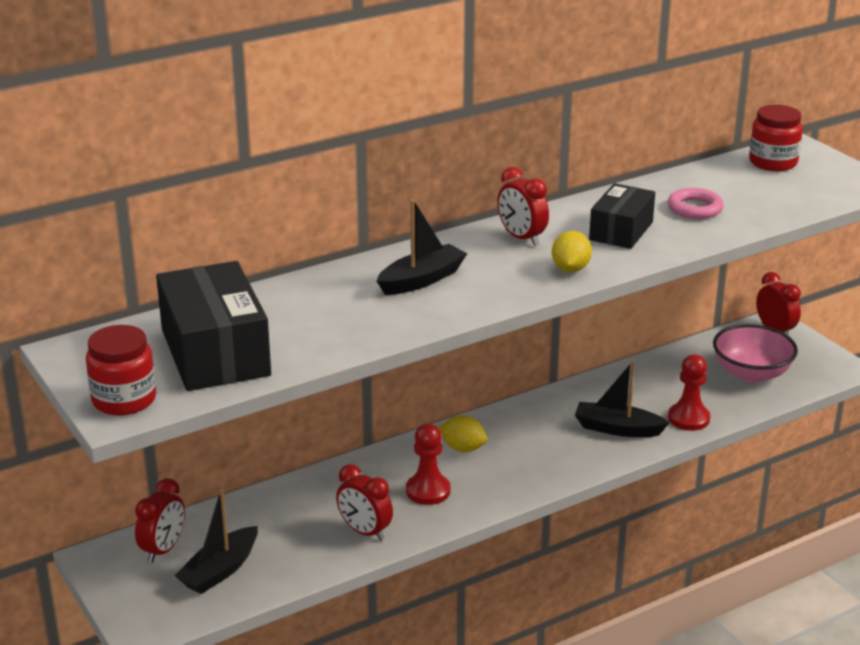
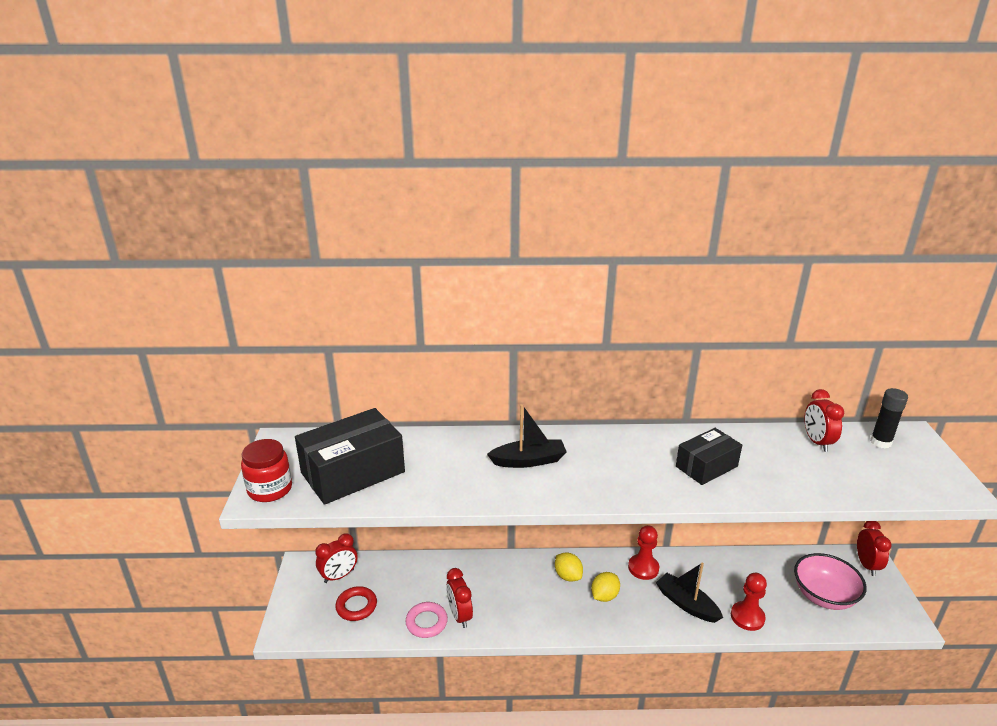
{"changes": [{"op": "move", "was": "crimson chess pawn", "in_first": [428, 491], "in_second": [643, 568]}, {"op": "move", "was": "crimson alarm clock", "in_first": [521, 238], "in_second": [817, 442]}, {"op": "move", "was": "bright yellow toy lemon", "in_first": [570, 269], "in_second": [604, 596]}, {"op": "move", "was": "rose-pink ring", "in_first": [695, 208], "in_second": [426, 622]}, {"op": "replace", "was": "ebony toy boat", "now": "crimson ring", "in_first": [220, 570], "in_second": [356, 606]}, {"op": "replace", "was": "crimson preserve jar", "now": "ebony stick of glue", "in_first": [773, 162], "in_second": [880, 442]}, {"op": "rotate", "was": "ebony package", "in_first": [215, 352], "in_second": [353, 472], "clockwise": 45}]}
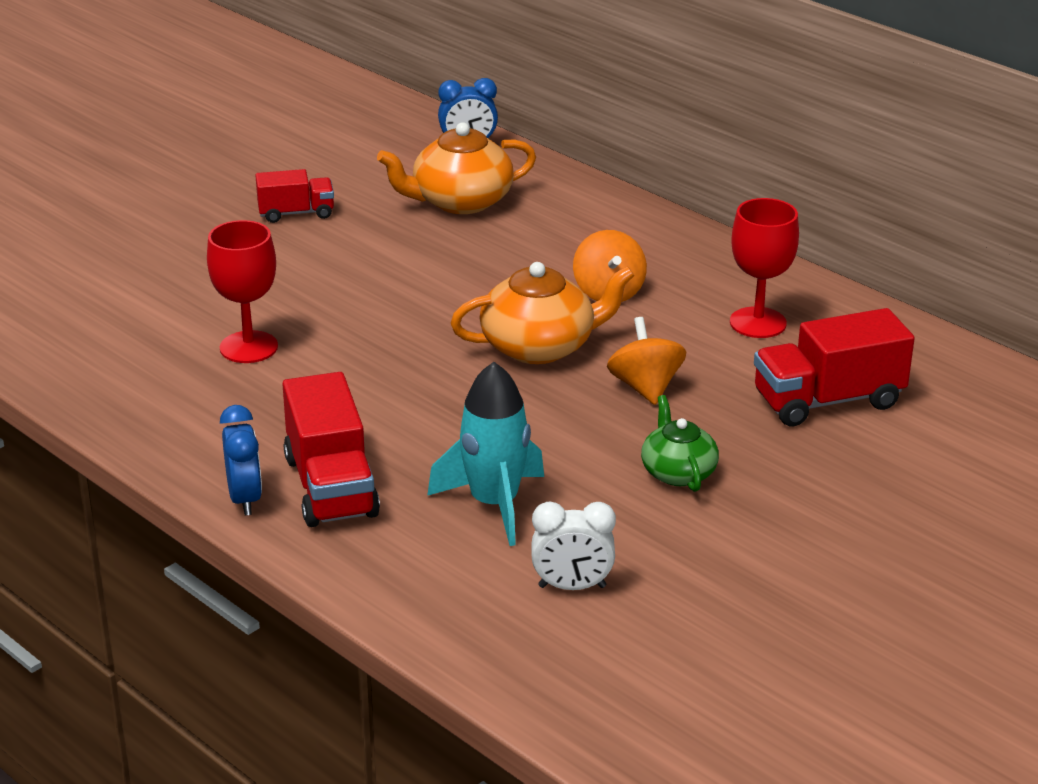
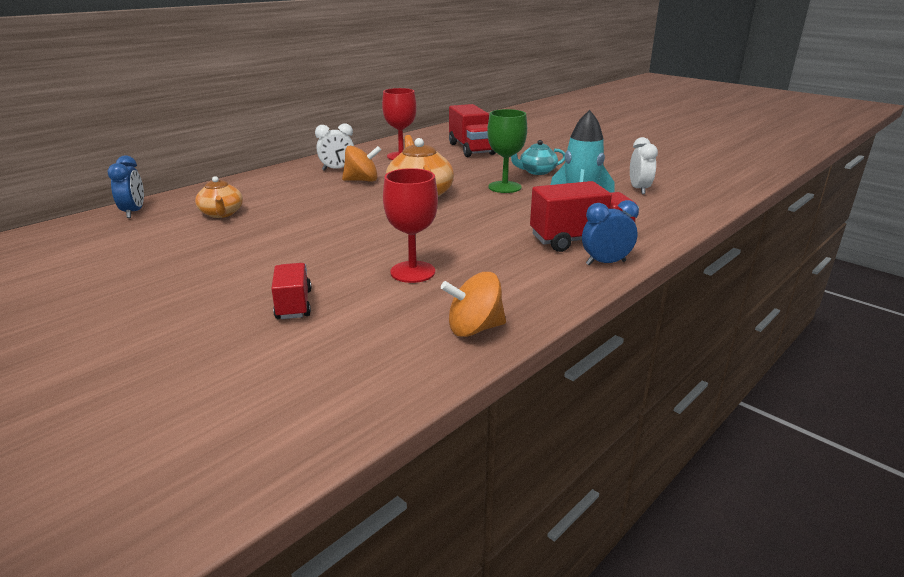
{"changes": [{"op": "insert", "now": "pure white alarm clock", "in_second": [337, 169]}, {"op": "insert", "now": "emerald wine glass", "in_second": [504, 187]}, {"op": "move", "was": "crimson lorry", "in_first": [296, 213], "in_second": [294, 304]}, {"op": "move", "was": "orange-coloured toy top", "in_first": [645, 387], "in_second": [474, 328]}, {"op": "recolor", "was": "emerald china teapot", "now": "teal china teapot", "in_first": [678, 472], "in_second": [537, 171]}, {"op": "resize", "was": "orange-coloured china teapot", "in_first": [460, 201], "in_second": [221, 213], "ratio": 0.62}]}
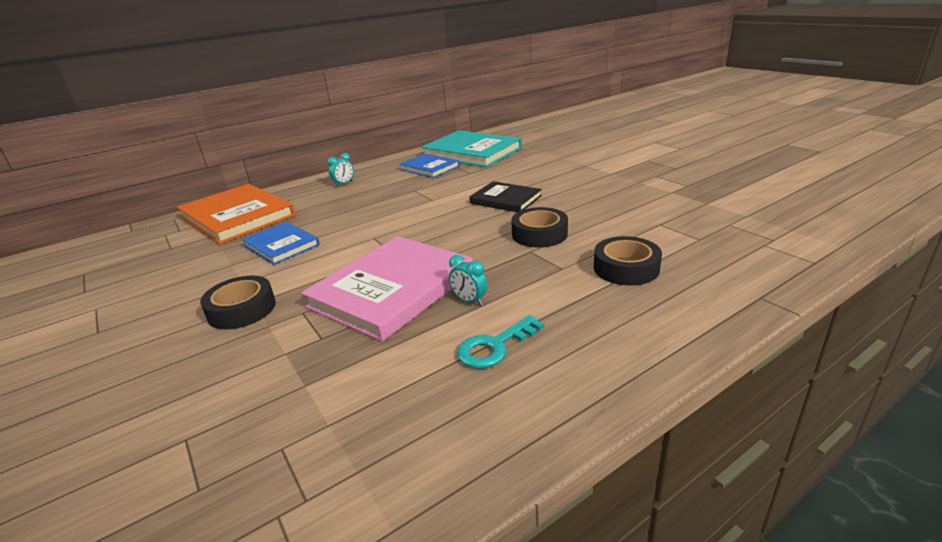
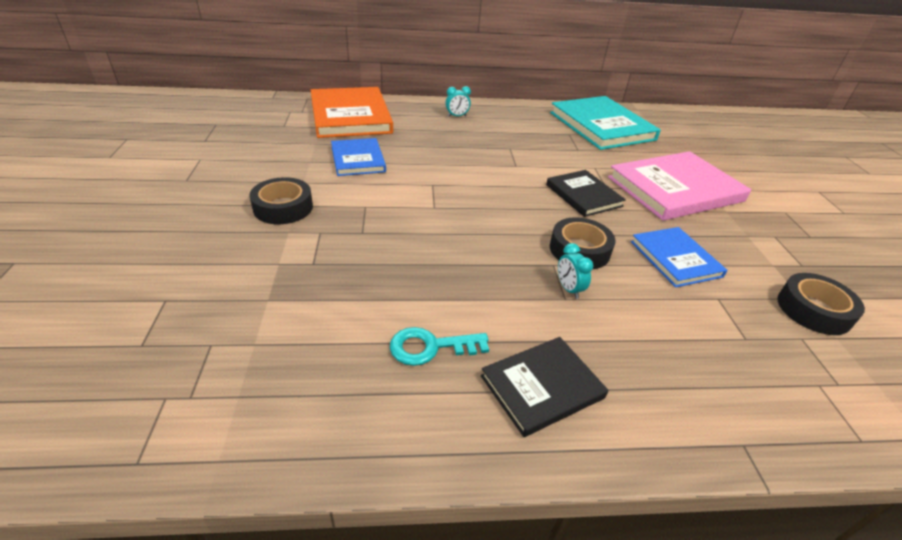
{"changes": [{"op": "insert", "now": "ebony hardcover", "in_second": [542, 387]}, {"op": "move", "was": "rose-pink hardcover", "in_first": [392, 289], "in_second": [675, 189]}, {"op": "move", "was": "cobalt hardcover", "in_first": [429, 168], "in_second": [675, 259]}, {"op": "move", "was": "teal alarm clock", "in_first": [469, 301], "in_second": [568, 289]}, {"op": "move", "was": "ebony roll of tape", "in_first": [626, 268], "in_second": [813, 310]}]}
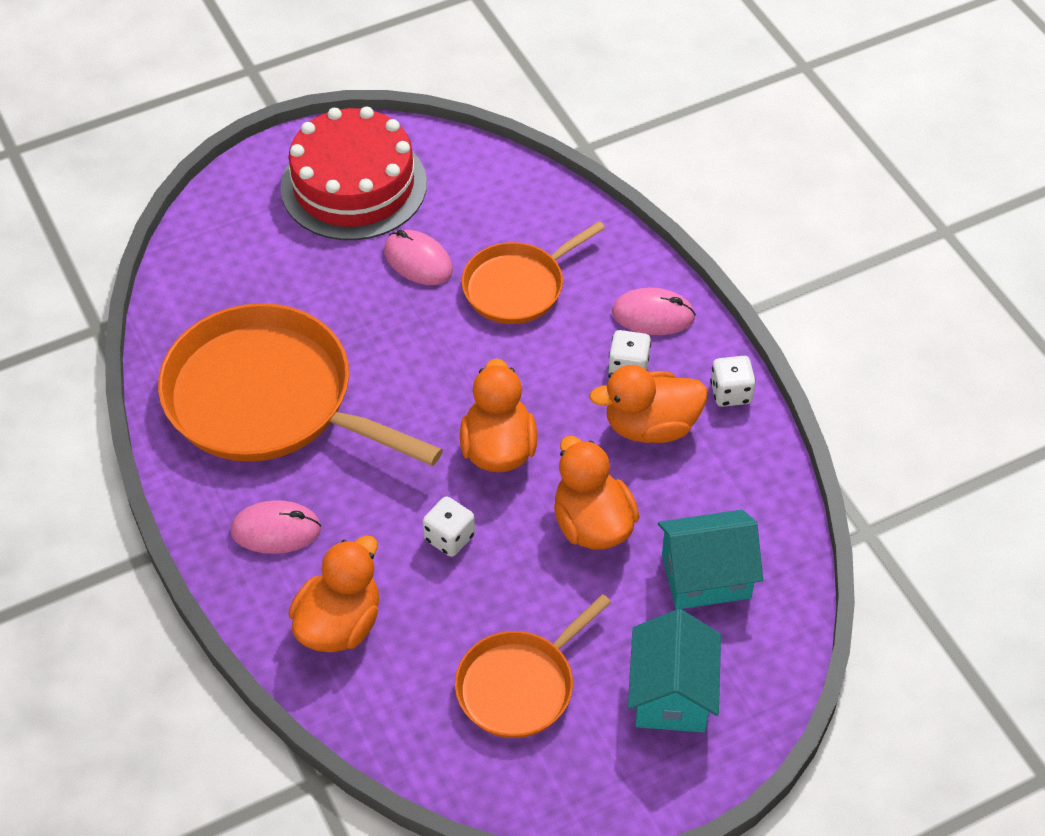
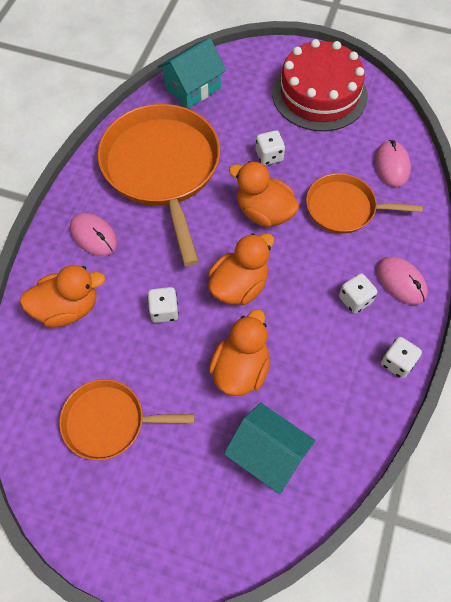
{"changes": [{"op": "insert", "now": "pure white dice", "in_second": [269, 156]}, {"op": "move", "was": "rose-pink PC mouse", "in_first": [418, 261], "in_second": [392, 165]}, {"op": "move", "was": "orange-coloured toy duck", "in_first": [651, 426], "in_second": [264, 212]}, {"op": "move", "was": "teal house", "in_first": [672, 694], "in_second": [193, 88]}]}
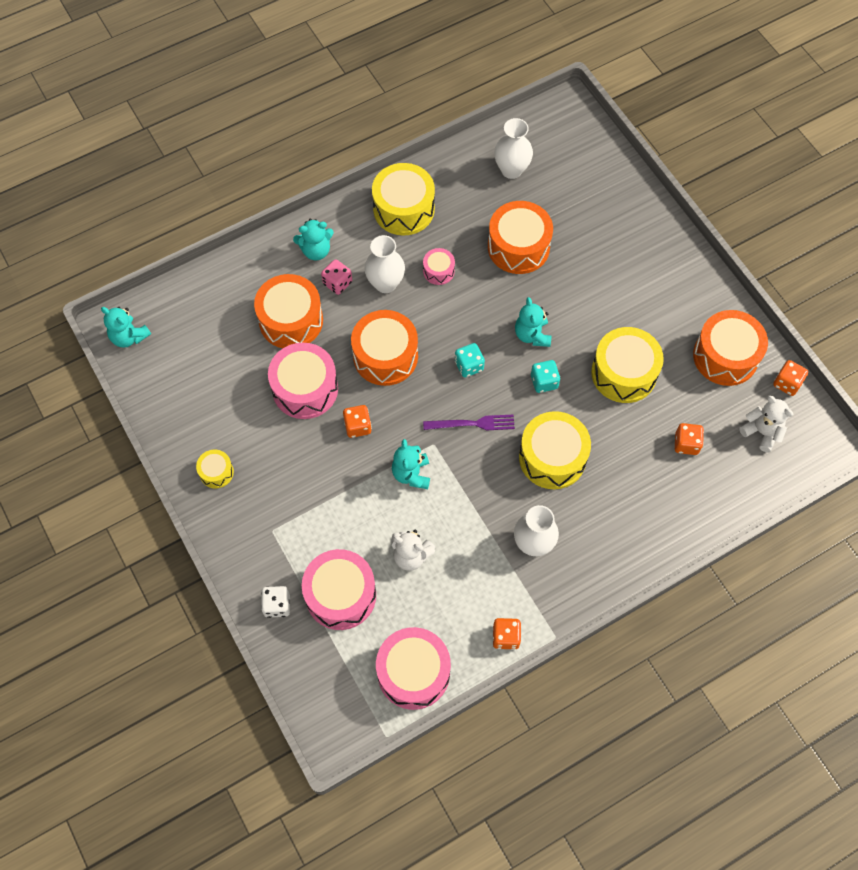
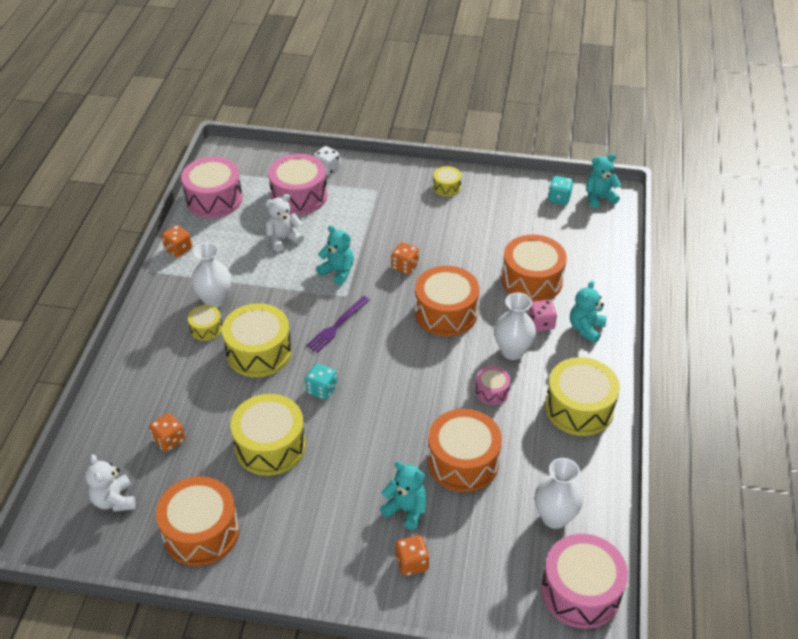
{"changes": [{"op": "insert", "now": "bright yellow drum", "in_second": [206, 329]}, {"op": "move", "was": "rose-pink drum", "in_first": [305, 389], "in_second": [580, 591]}, {"op": "move", "was": "teal dice", "in_first": [469, 366], "in_second": [559, 198]}, {"op": "move", "was": "teal teddy", "in_first": [532, 335], "in_second": [406, 509]}, {"op": "move", "was": "orange-coloured dice", "in_first": [787, 383], "in_second": [412, 563]}, {"op": "rotate", "was": "pure white teddy", "in_first": [762, 432], "in_second": [114, 500], "clockwise": 75}]}
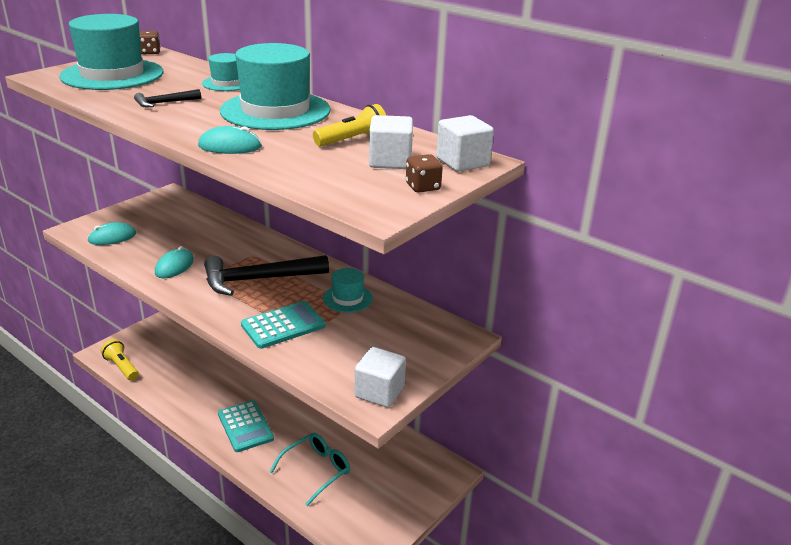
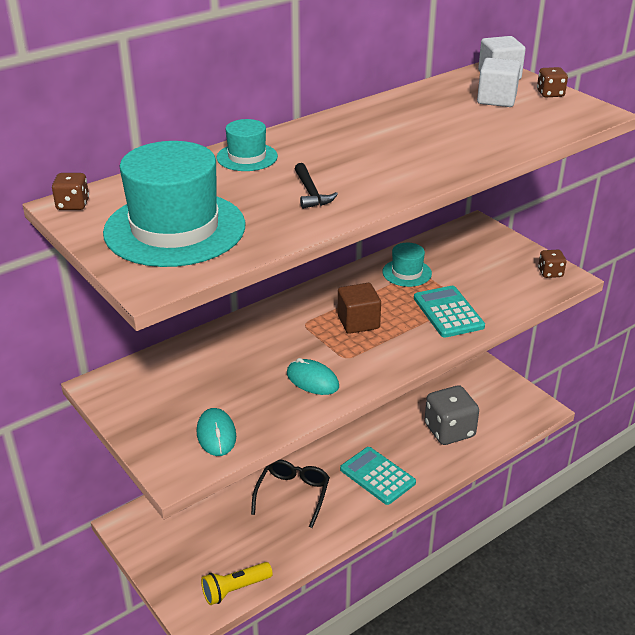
{"changes": [{"op": "delete", "was": "teal PC mouse", "in_first": [230, 146]}, {"op": "delete", "was": "teal hat", "in_first": [275, 110]}, {"op": "delete", "was": "bright yellow flashlight", "in_first": [352, 140]}, {"op": "insert", "now": "ebony eyeglasses", "in_second": [293, 494]}, {"op": "replace", "was": "ebony claw hammer", "now": "dark brown cube", "in_first": [258, 279], "in_second": [358, 322]}, {"op": "replace", "was": "teal eyeglasses", "now": "ash-grey dice", "in_first": [316, 470], "in_second": [449, 430]}, {"op": "replace", "was": "pure white cube", "now": "dark brown dice", "in_first": [379, 392], "in_second": [550, 273]}, {"op": "rotate", "was": "teal adding machine", "in_first": [245, 426], "in_second": [377, 476], "clockwise": -120}]}
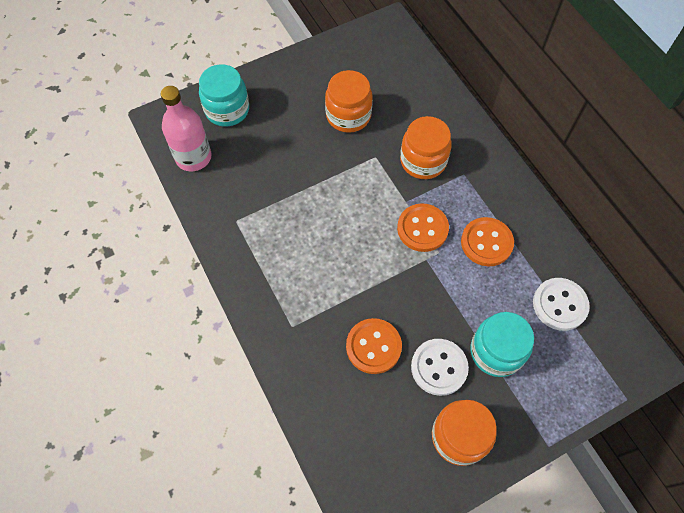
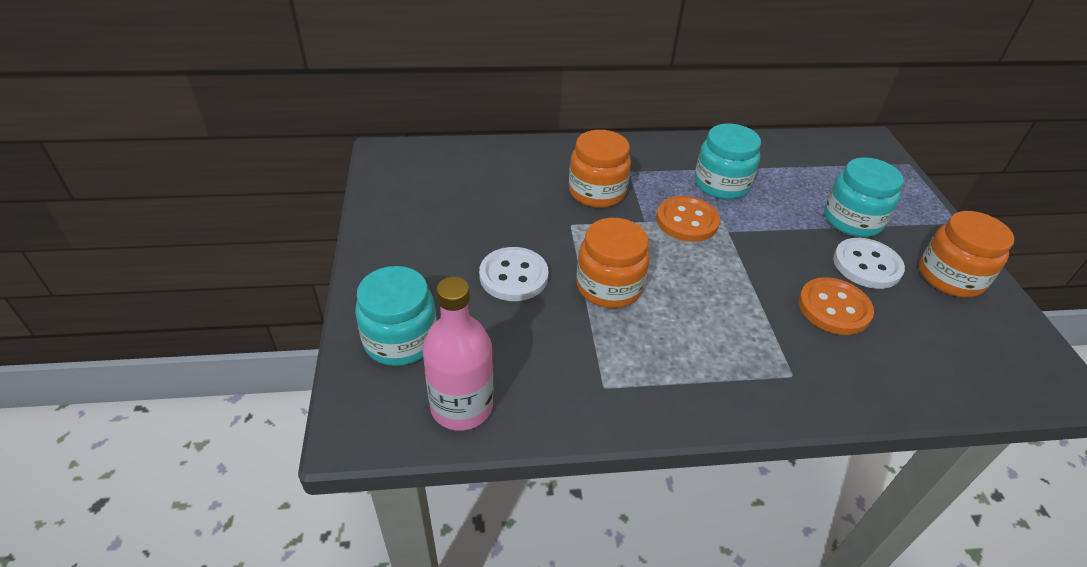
{"changes": [{"op": "move", "was": "orange-coloured preserve jar", "in_first": [348, 115], "in_second": [609, 286]}, {"op": "move", "was": "pure white shirt button", "in_first": [559, 305], "in_second": [513, 276]}, {"op": "replace", "was": "orange-coloured shirt button", "now": "teal preserve jar", "in_first": [486, 243], "in_second": [721, 184]}]}
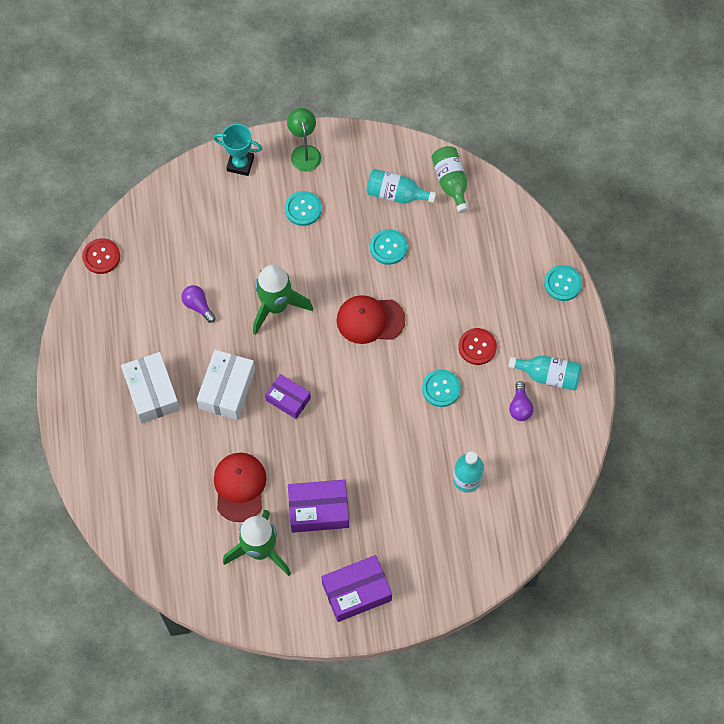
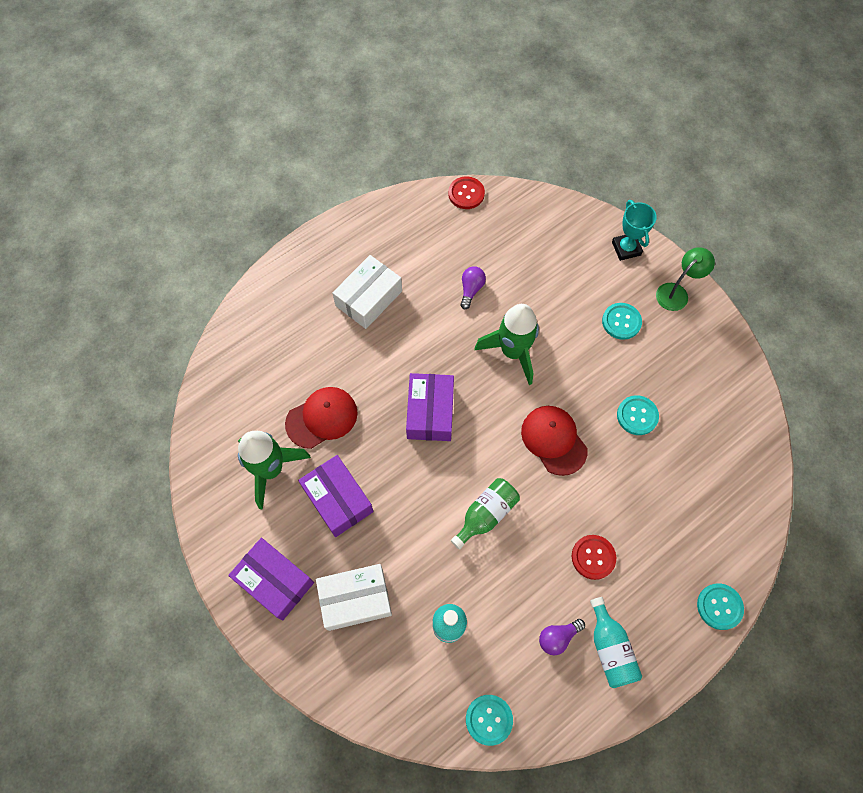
{"changes": [{"op": "delete", "was": "teal drink bottle", "in_first": [396, 194]}, {"op": "move", "was": "pure white package", "in_first": [227, 389], "in_second": [355, 599]}, {"op": "move", "was": "teal shirt button", "in_first": [441, 388], "in_second": [489, 719]}, {"op": "move", "was": "emerald drink bottle", "in_first": [451, 182], "in_second": [486, 514]}, {"op": "resize", "was": "royal purple package", "in_first": [288, 399], "in_second": [430, 412], "ratio": 1.54}]}
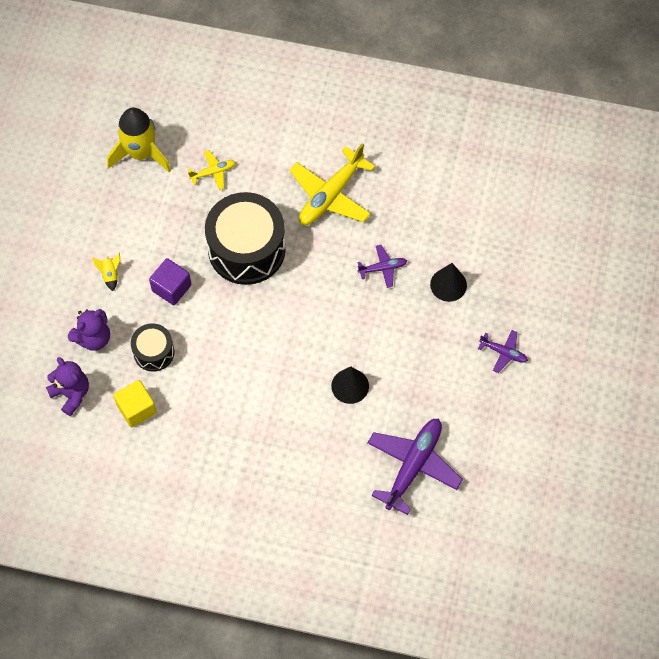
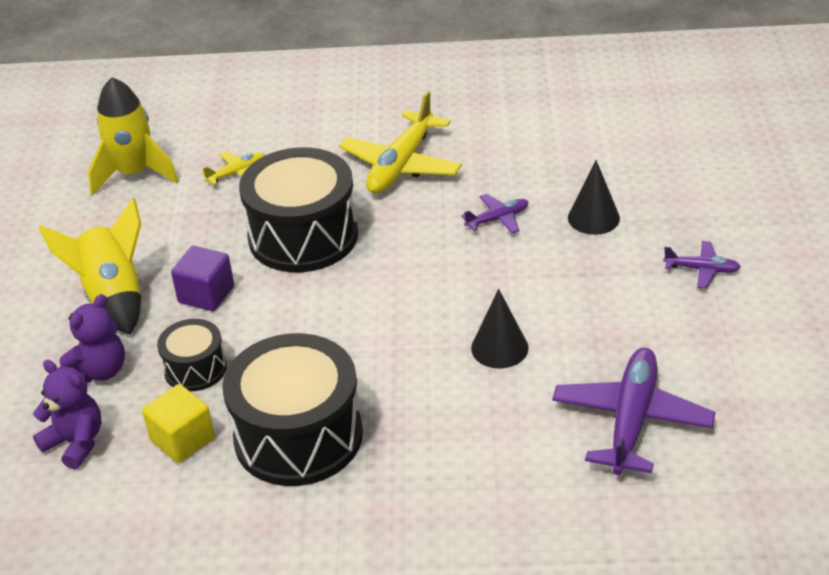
{"changes": [{"op": "insert", "now": "ebony drum", "in_second": [298, 436]}, {"op": "resize", "was": "bright yellow rocket", "in_first": [110, 275], "in_second": [113, 298], "ratio": 2.4}]}
